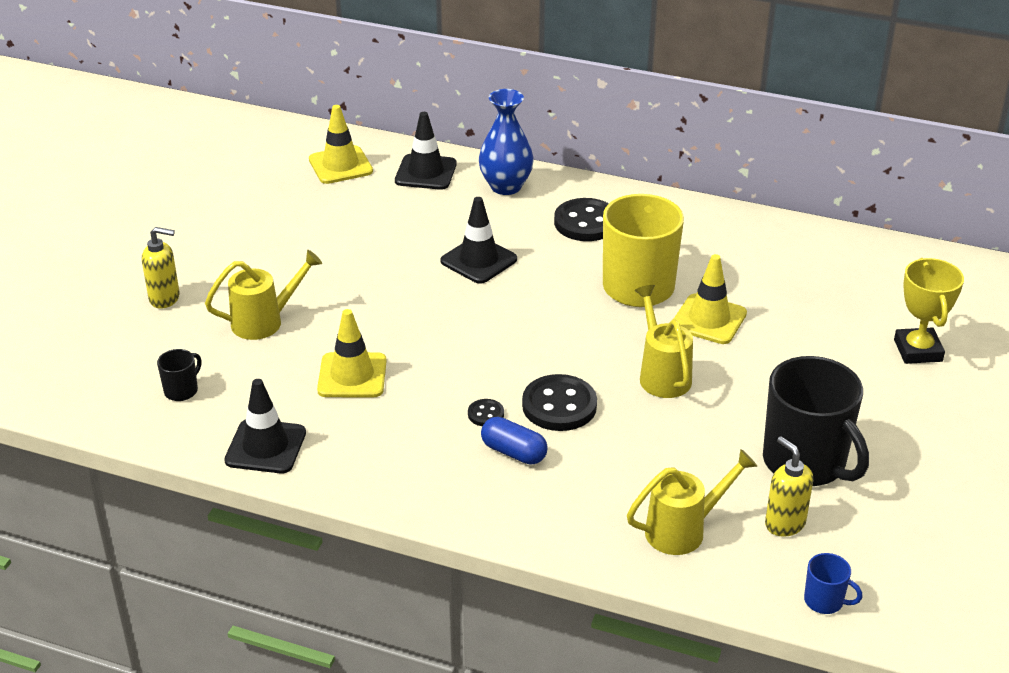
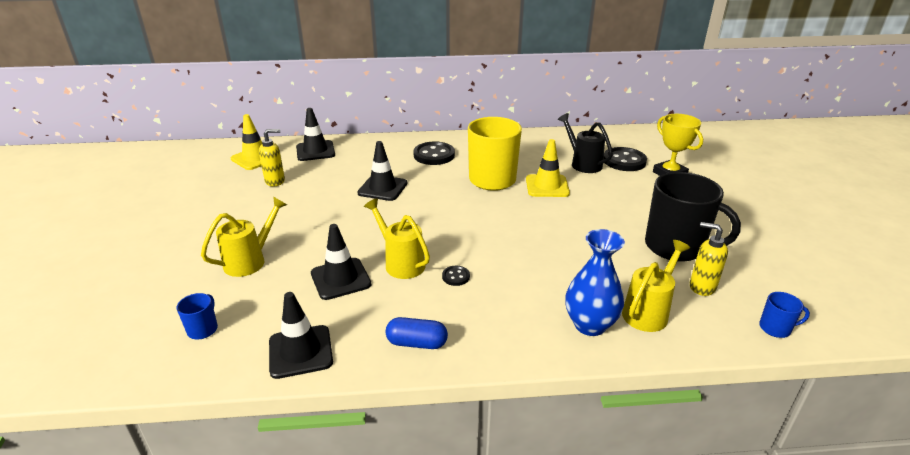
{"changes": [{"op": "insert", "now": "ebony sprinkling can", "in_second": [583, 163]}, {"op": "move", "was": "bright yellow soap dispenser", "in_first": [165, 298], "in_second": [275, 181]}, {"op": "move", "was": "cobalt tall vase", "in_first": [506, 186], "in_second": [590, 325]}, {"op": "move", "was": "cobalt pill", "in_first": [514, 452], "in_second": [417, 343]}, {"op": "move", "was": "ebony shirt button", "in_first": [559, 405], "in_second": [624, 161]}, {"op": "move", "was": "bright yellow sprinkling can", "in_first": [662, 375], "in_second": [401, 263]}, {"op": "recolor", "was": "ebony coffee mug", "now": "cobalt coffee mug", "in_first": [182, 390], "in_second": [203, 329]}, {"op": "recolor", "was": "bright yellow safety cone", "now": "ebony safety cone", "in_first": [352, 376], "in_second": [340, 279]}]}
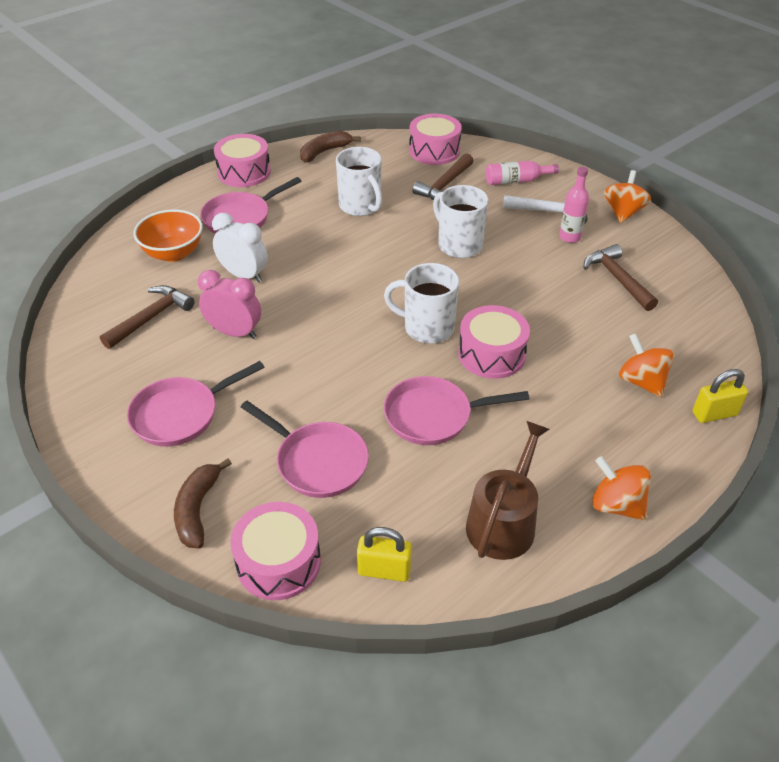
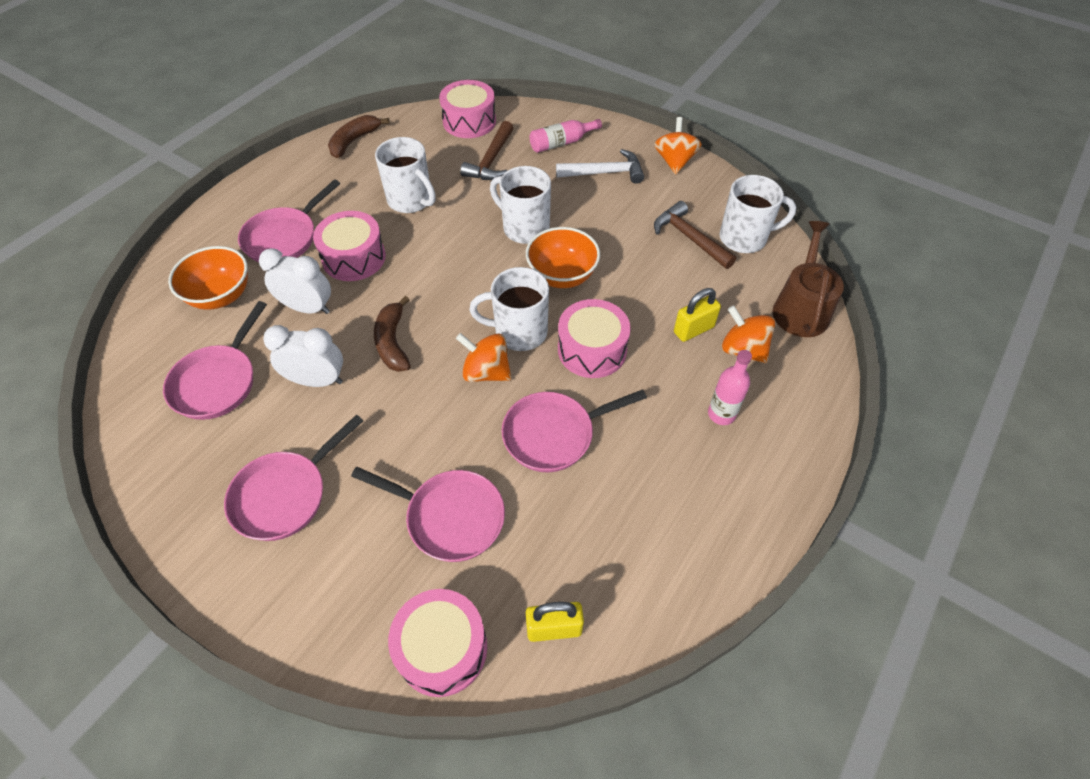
{"changes": [{"op": "insert", "now": "orange-coloured serving bowl", "in_second": [562, 276]}, {"op": "insert", "now": "pure white coffee mug", "in_second": [744, 238]}, {"op": "move", "was": "dark brown toy banana", "in_first": [198, 509], "in_second": [393, 342]}, {"op": "move", "was": "rose-pink drum", "in_first": [244, 172], "in_second": [354, 258]}, {"op": "move", "was": "dark brown sprinkling can", "in_first": [503, 522], "in_second": [800, 308]}, {"op": "move", "was": "rose-pink drink bottle", "in_first": [570, 237], "in_second": [721, 414]}, {"op": "move", "was": "orange-coloured toy top", "in_first": [616, 505], "in_second": [486, 372]}, {"op": "move", "was": "bright yellow lock", "in_first": [714, 414], "in_second": [693, 330]}, {"op": "replace", "was": "dark brown claw hammer", "now": "rose-pink skillet", "in_first": [151, 318], "in_second": [217, 382]}, {"op": "recolor", "was": "rose-pink alarm clock", "now": "pure white alarm clock", "in_first": [234, 333], "in_second": [317, 380]}]}
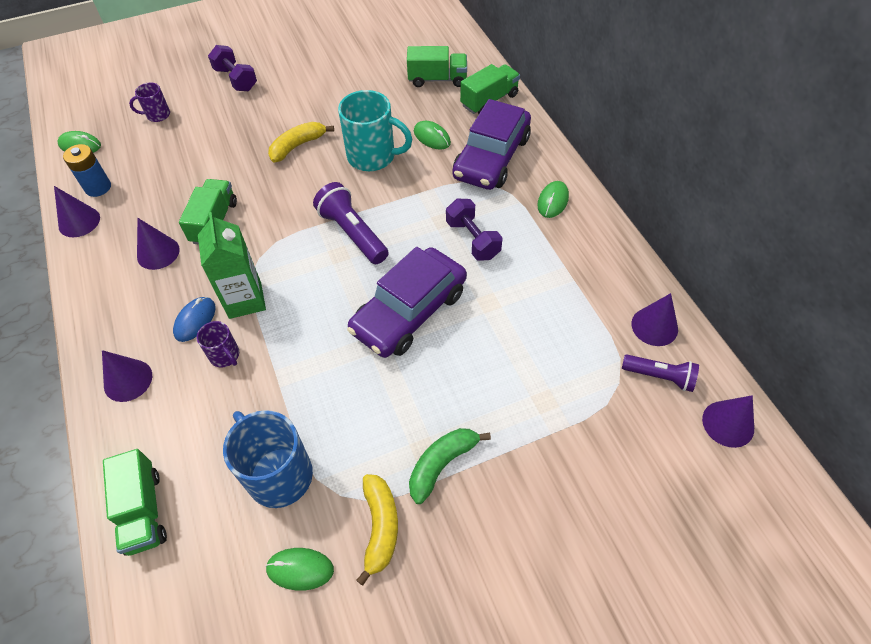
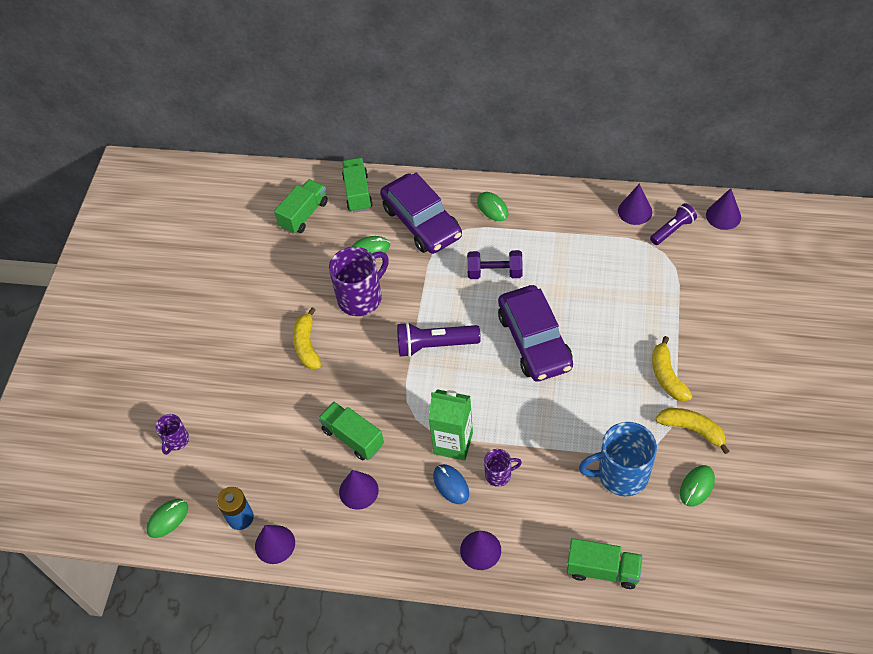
{"changes": [{"op": "delete", "was": "royal purple free weight", "in_first": [236, 79]}, {"op": "recolor", "was": "teal coffee mug", "now": "royal purple coffee mug", "in_first": [373, 156], "in_second": [361, 297]}, {"op": "recolor", "was": "emerald toy banana", "now": "bright yellow toy banana", "in_first": [442, 464], "in_second": [667, 376]}]}
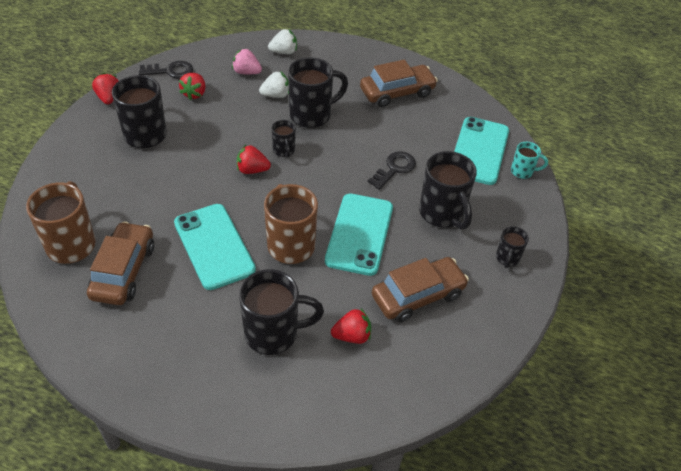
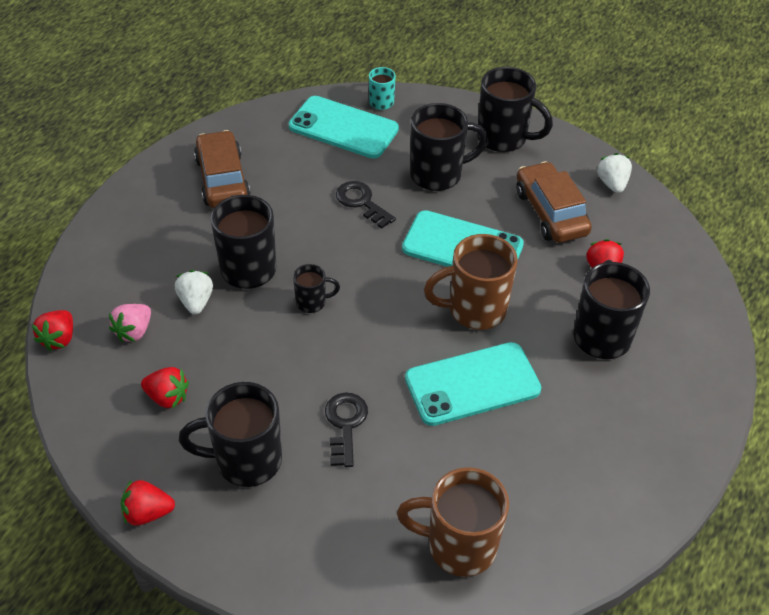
{"changes": [{"op": "delete", "was": "dark brown automobile", "in_first": [123, 271]}, {"op": "move", "was": "ebony latchkey", "in_first": [170, 71], "in_second": [345, 424]}, {"op": "move", "was": "crimson toy strawberry", "in_first": [252, 170], "in_second": [59, 339]}, {"op": "move", "was": "pure white toy strawberry", "in_first": [284, 52], "in_second": [612, 183]}, {"op": "resize", "was": "ebony coffee mug", "in_first": [507, 258], "in_second": [504, 138], "ratio": 1.93}]}
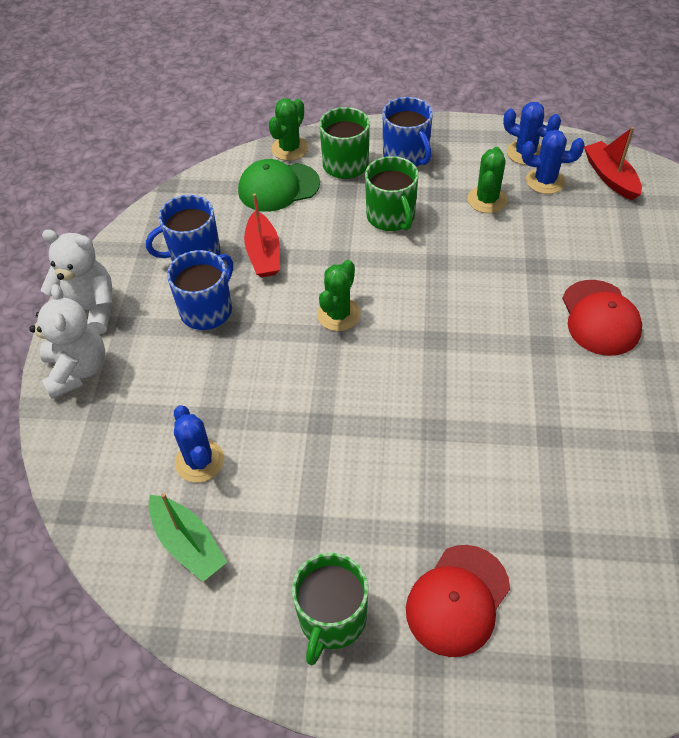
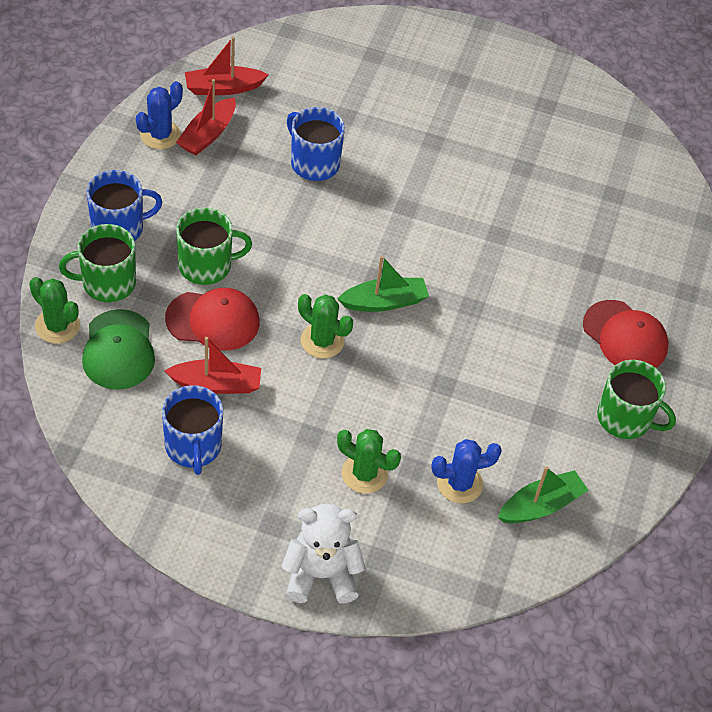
{"changes": [{"op": "delete", "was": "pure white teddy", "in_first": [90, 310]}, {"op": "insert", "now": "emerald toy boat", "in_second": [384, 302]}, {"op": "move", "was": "cobalt coffee mug", "in_first": [207, 309], "in_second": [314, 163]}, {"op": "move", "was": "emerald saguaro cactus", "in_first": [487, 200], "in_second": [364, 474]}, {"op": "move", "was": "crimson peaked cap", "in_first": [600, 318], "in_second": [213, 320]}, {"op": "replace", "was": "cobalt saguaro cactus", "now": "crimson toy boat", "in_first": [545, 181], "in_second": [208, 135]}]}
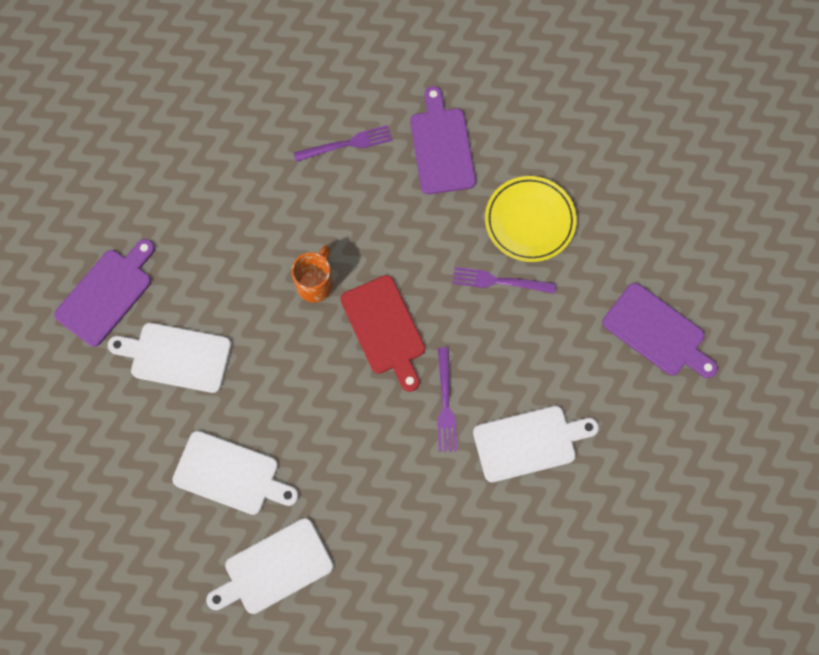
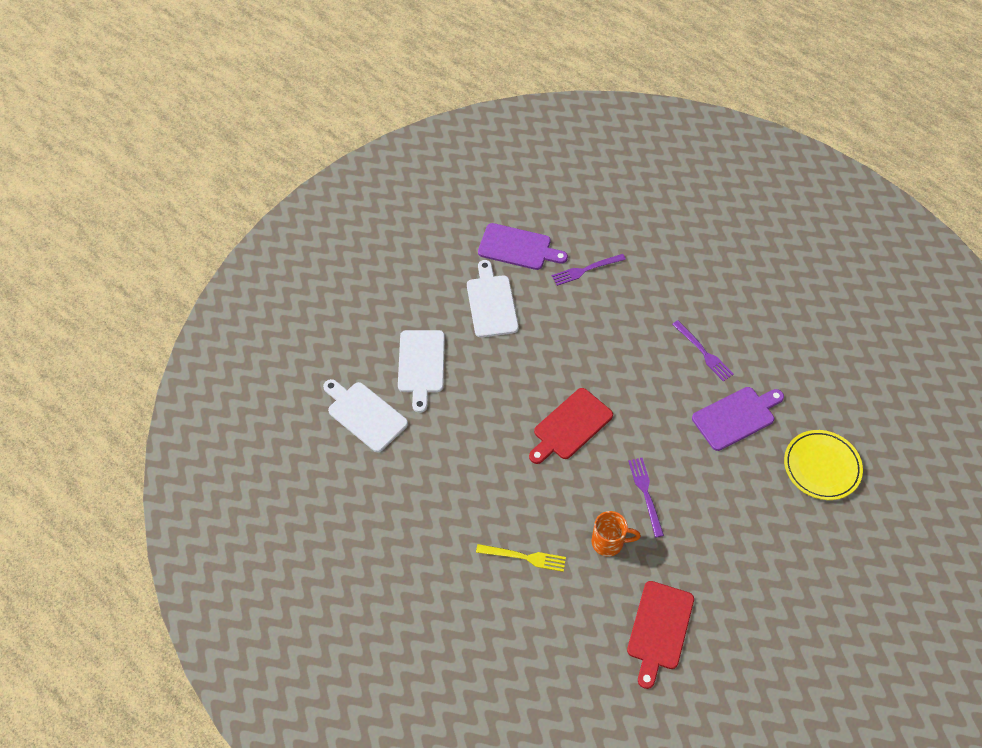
{"changes": [{"op": "move", "was": "orange-coloured coffee mug", "in_first": [315, 283], "in_second": [609, 542]}, {"op": "move", "was": "royal purple dinner fork", "in_first": [445, 404], "in_second": [586, 270]}, {"op": "move", "was": "bright yellow plate", "in_first": [529, 221], "in_second": [821, 467]}, {"op": "replace", "was": "pure white chopping board", "now": "bright yellow dinner fork", "in_first": [529, 442], "in_second": [524, 557]}, {"op": "recolor", "was": "royal purple chopping board", "now": "crimson chopping board", "in_first": [657, 332], "in_second": [659, 629]}]}
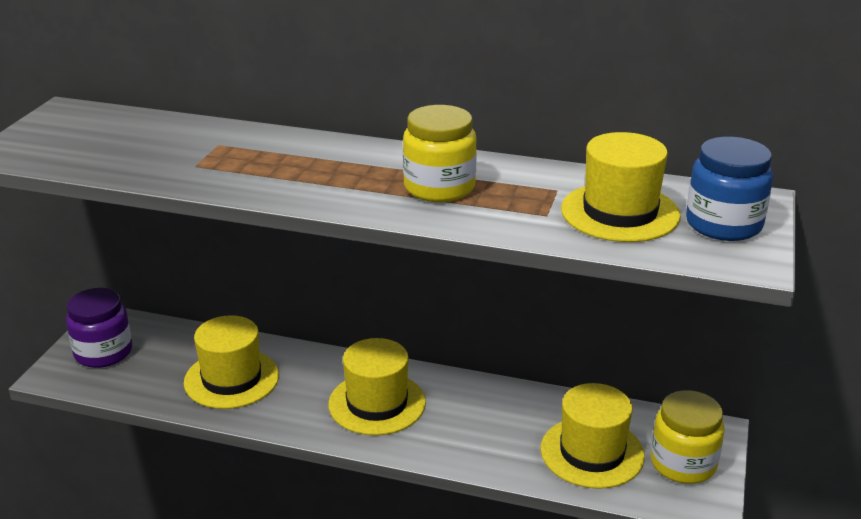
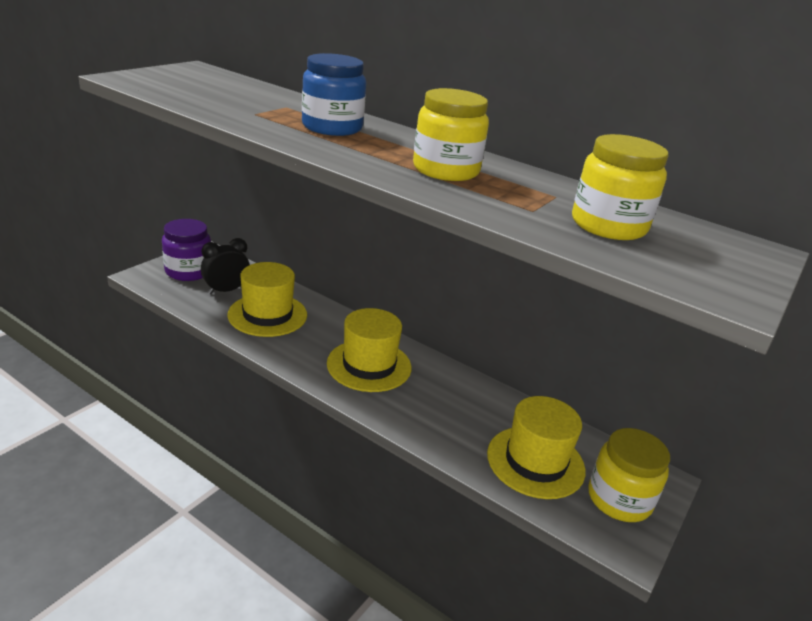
{"changes": [{"op": "insert", "now": "ebony alarm clock", "in_second": [226, 290]}, {"op": "move", "was": "cobalt preserve jar", "in_first": [723, 224], "in_second": [332, 127]}, {"op": "replace", "was": "bright yellow hat", "now": "bright yellow preserve jar", "in_first": [620, 212], "in_second": [608, 225]}]}
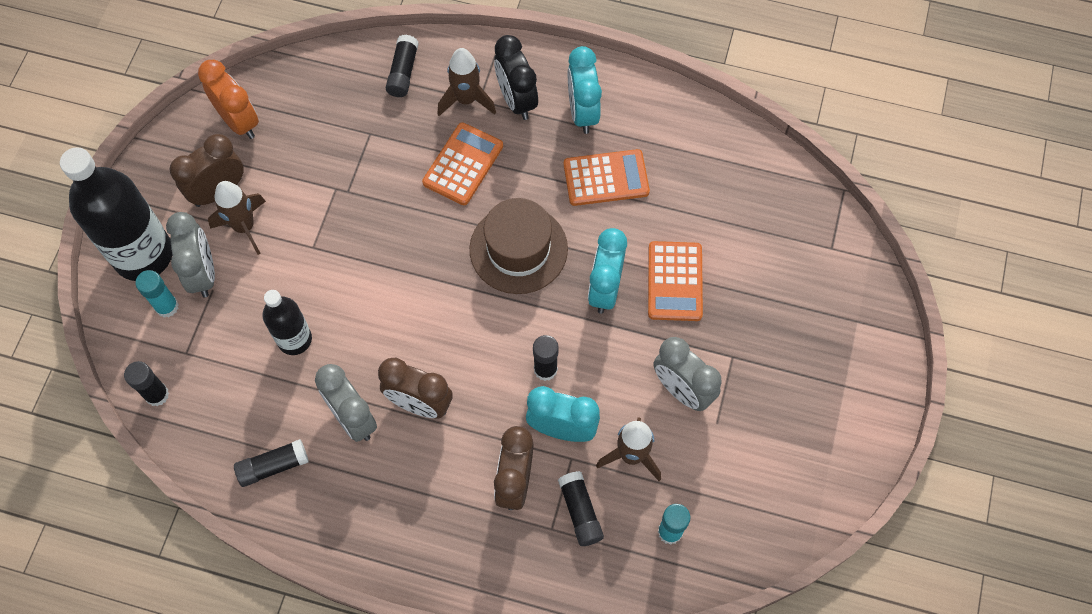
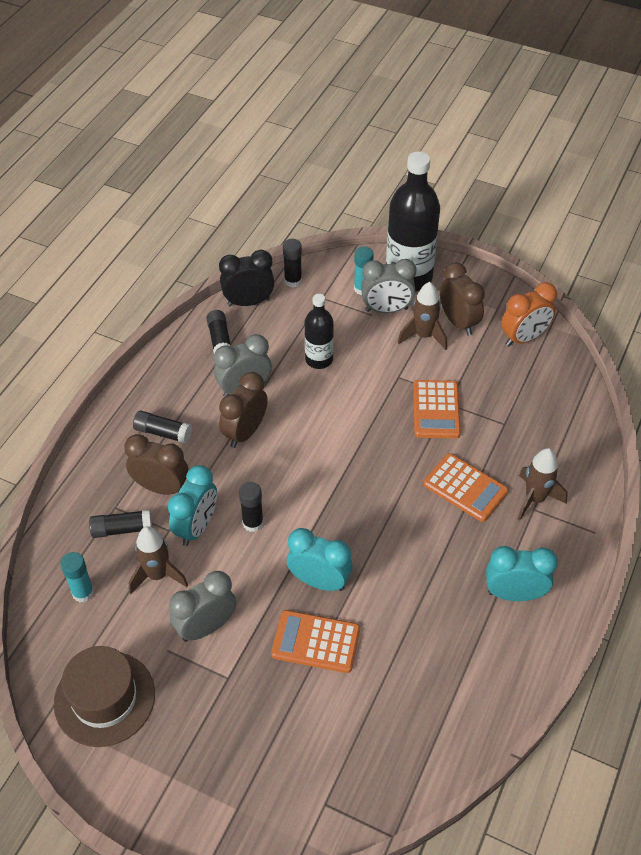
{"changes": [{"op": "move", "was": "ebony stick of glue", "in_first": [403, 72], "in_second": [163, 432]}, {"op": "move", "was": "dark brown hat", "in_first": [518, 249], "in_second": [104, 698]}, {"op": "move", "was": "ebony alarm clock", "in_first": [516, 100], "in_second": [248, 302]}, {"op": "move", "was": "orange-coloured adding machine", "in_first": [606, 178], "in_second": [436, 410]}]}
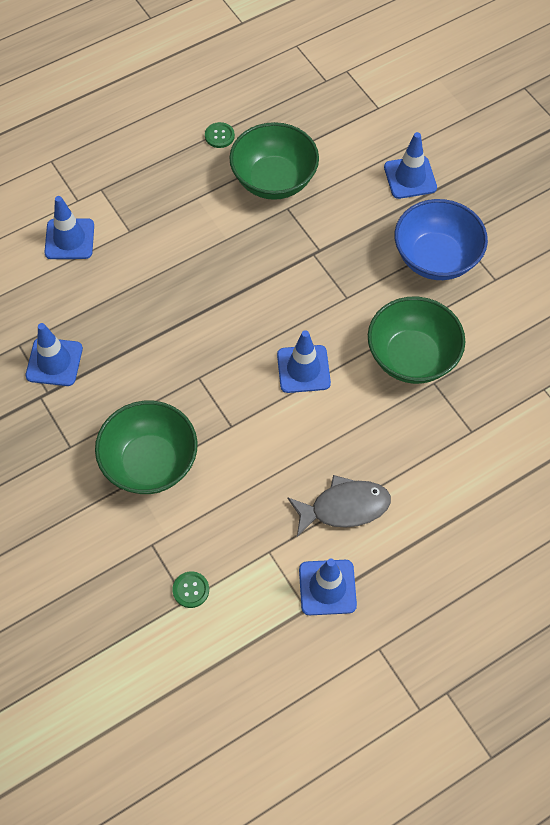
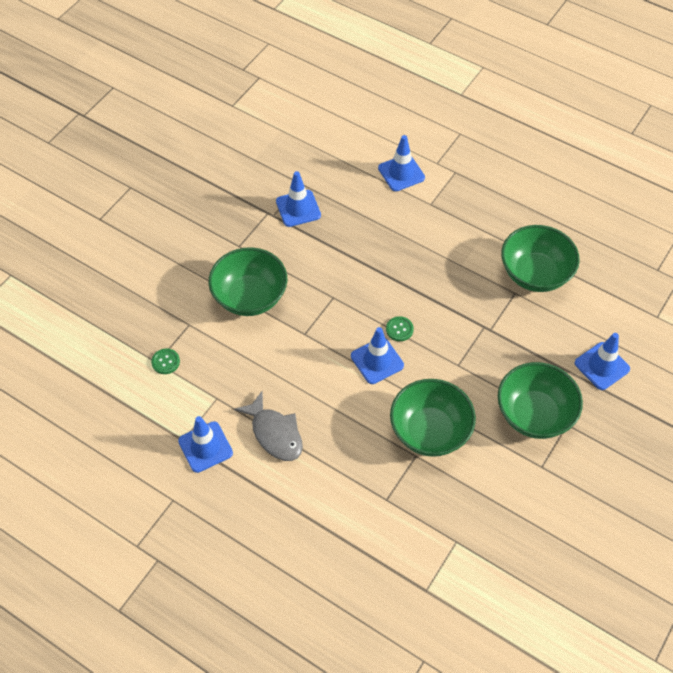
{"changes": [{"op": "move", "was": "emerald shirt button", "in_first": [219, 136], "in_second": [399, 329]}, {"op": "recolor", "was": "cobalt serving bowl", "now": "emerald serving bowl", "in_first": [436, 258], "in_second": [534, 414]}]}
